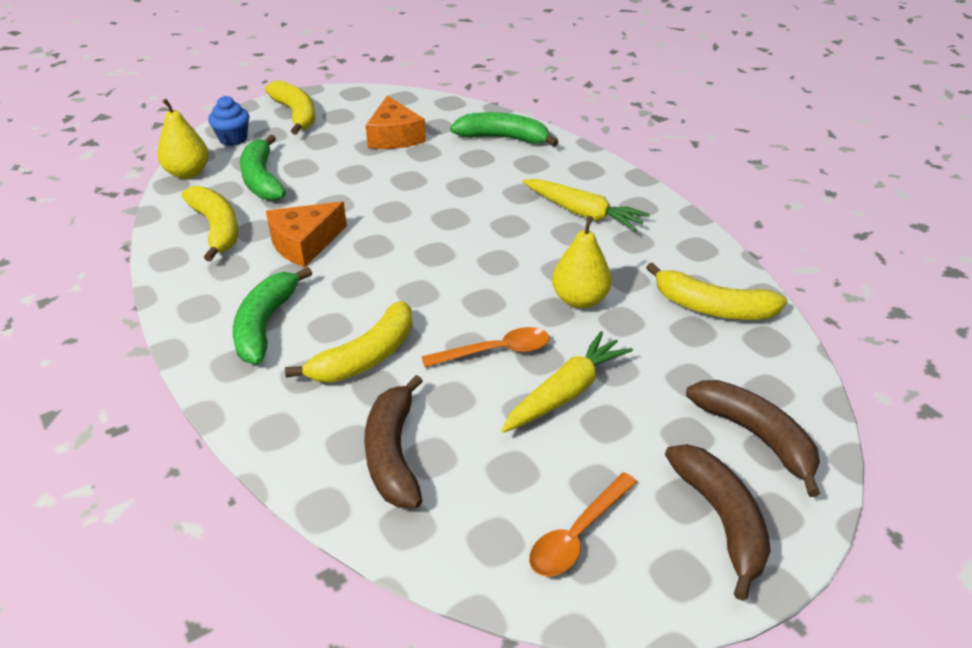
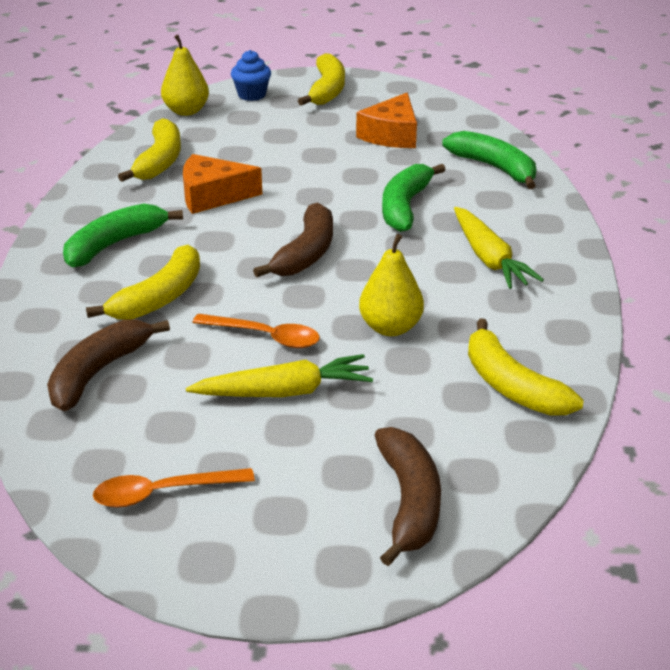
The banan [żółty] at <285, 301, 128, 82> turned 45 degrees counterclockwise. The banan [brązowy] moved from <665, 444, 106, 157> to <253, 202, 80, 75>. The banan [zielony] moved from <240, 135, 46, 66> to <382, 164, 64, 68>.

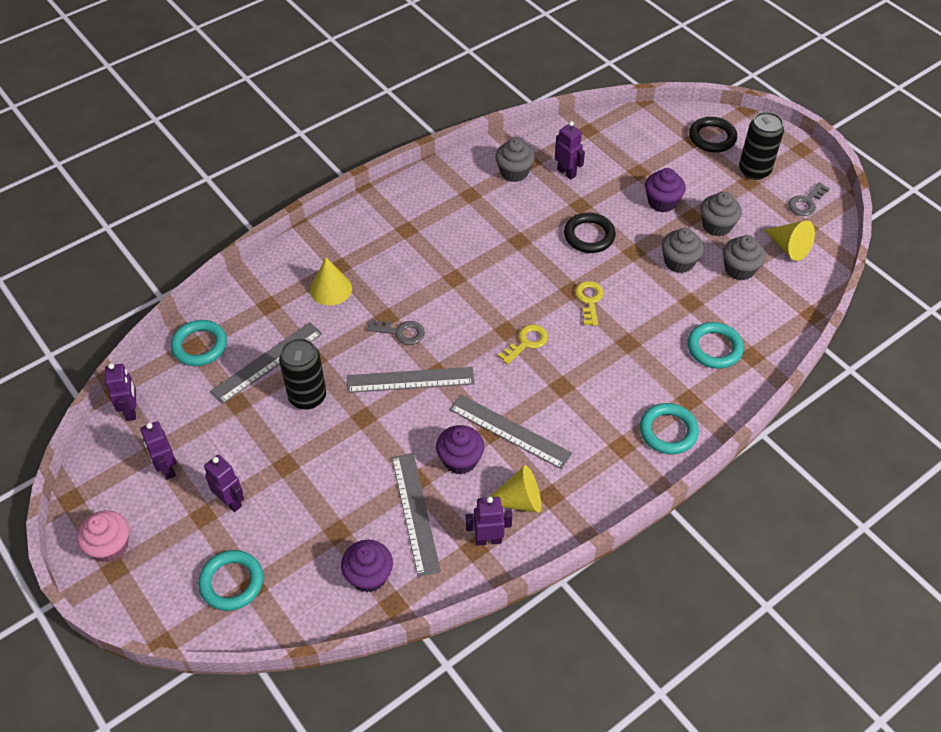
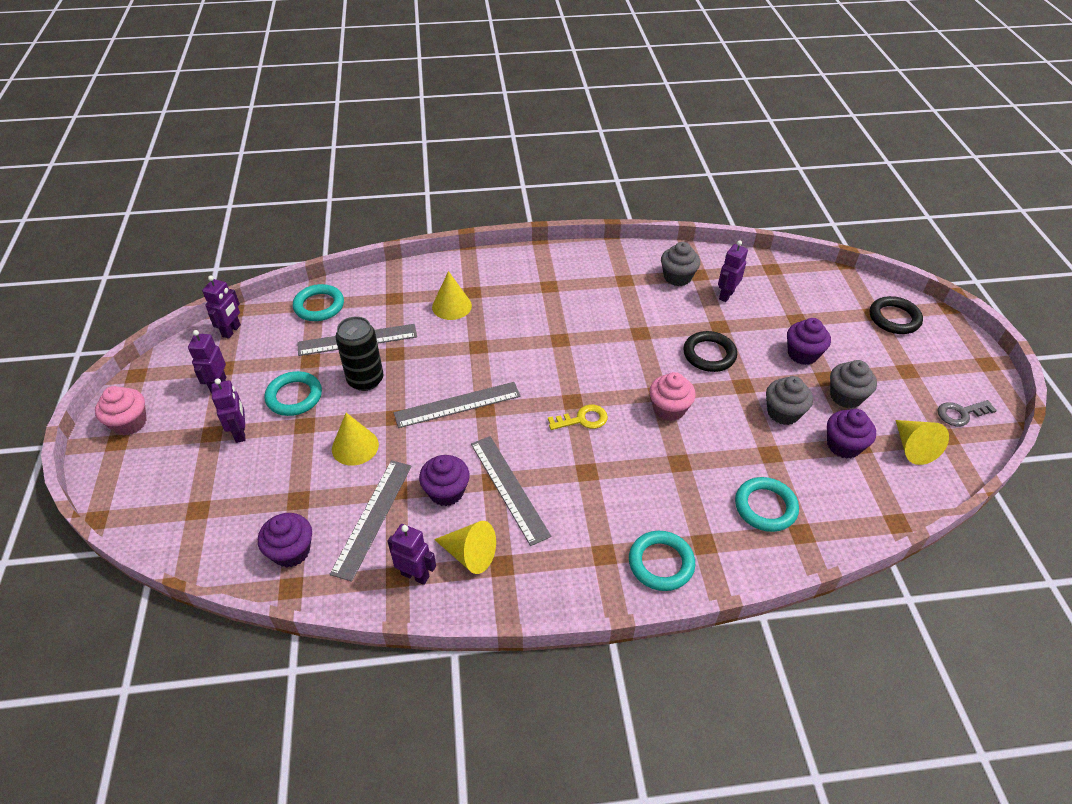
The pierścień [turkusowy] moved from <198, 550, 65, 61> to <264, 371, 58, 45>. The stożek [żółty] at <332, 413, 47, 53> appeared. The linijka [szary] at <347, 367, 128, 26> turned 45 degrees counterclockwise. The klucz [żółty] at <575, 281, 29, 45> was replaced by the muffinka [różowy] at <649, 372, 47, 49>. The robot [fioletowy] at <555, 121, 30, 59> turned 135 degrees counterclockwise. The muffinka [szary] at <723, 235, 43, 46> became the muffinka [fioletowy] at <827, 409, 49, 50>. The klucz [szary] at <367, 319, 58, 26> disappeared. The puszka [czarny] at <739, 112, 45, 68> disappeared.

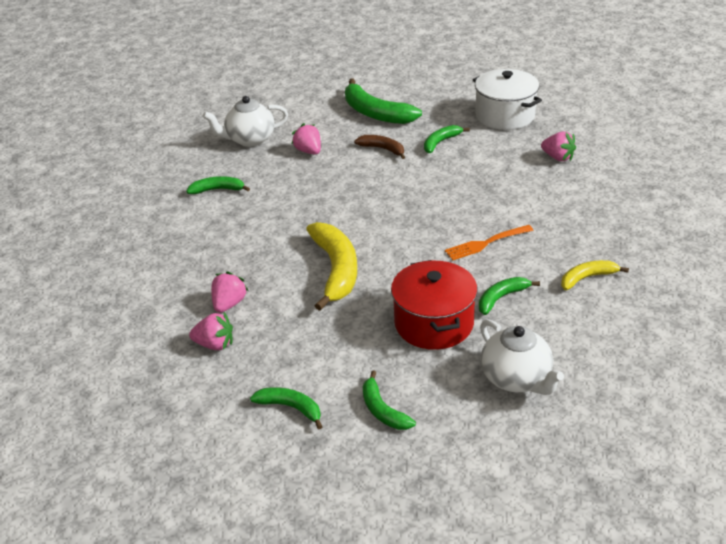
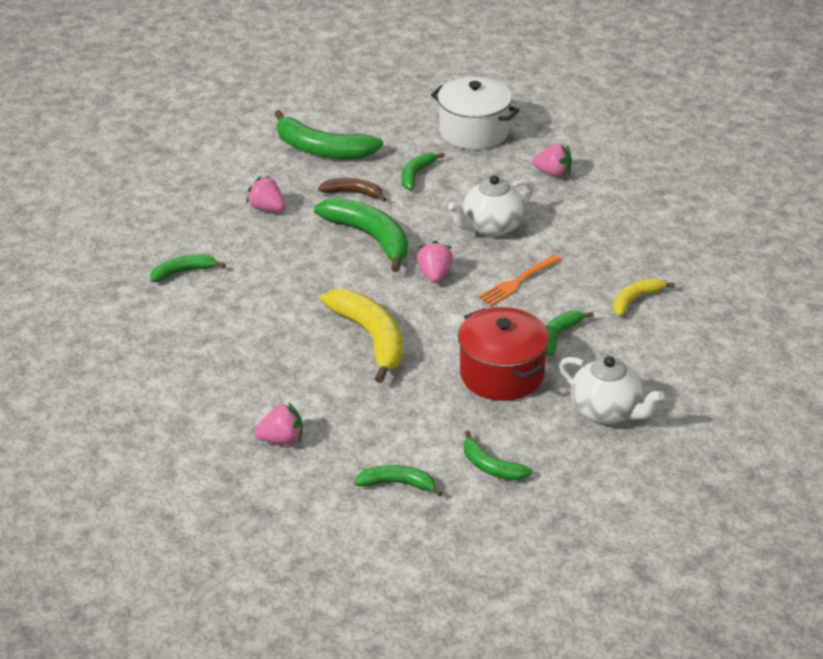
The banan [zielony] at <314, 198, 94, 74> appeared. The truskawka [różowy] moved from <211, 271, 37, 42> to <417, 241, 36, 42>. The imbryk [biały] moved from <203, 96, 85, 51> to <448, 175, 86, 62>.

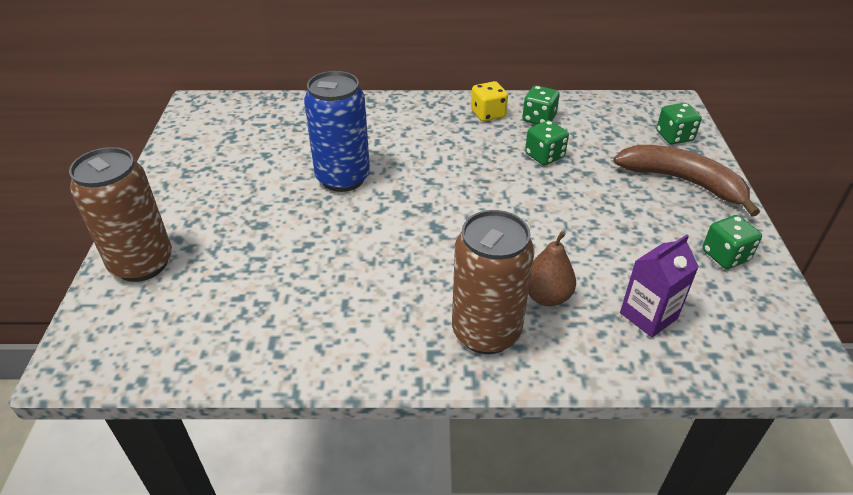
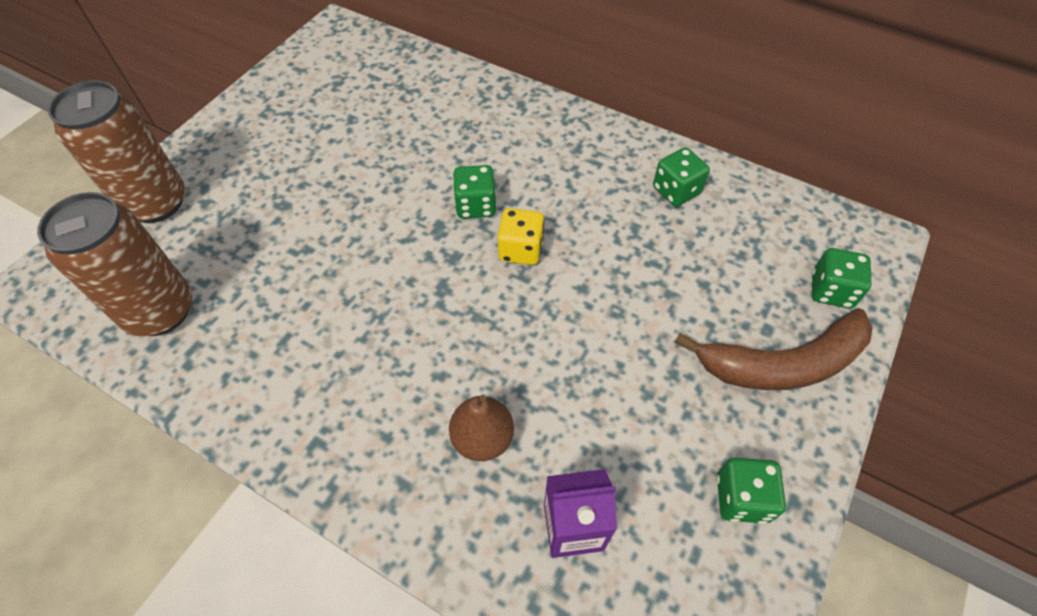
The puszka [brązowy] moved from <452, 210, 83, 144> to <37, 192, 155, 144>. The kostka do gry [zielony] moved from <525, 120, 44, 45> to <453, 165, 44, 54>. The kostka do gry [żółty] moved from <471, 81, 37, 41> to <498, 208, 46, 57>. The banan [brązowy] at <613, 145, 147, 71> turned 105 degrees clockwise. The puszka [niebieski] at <304, 71, 66, 121> disappeared.

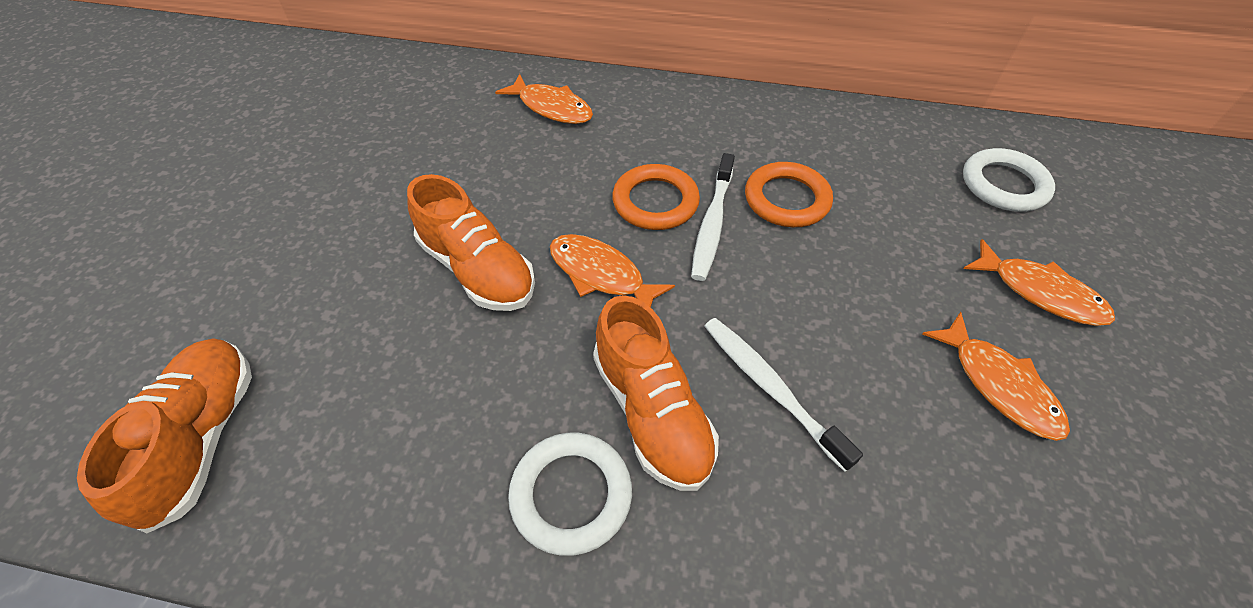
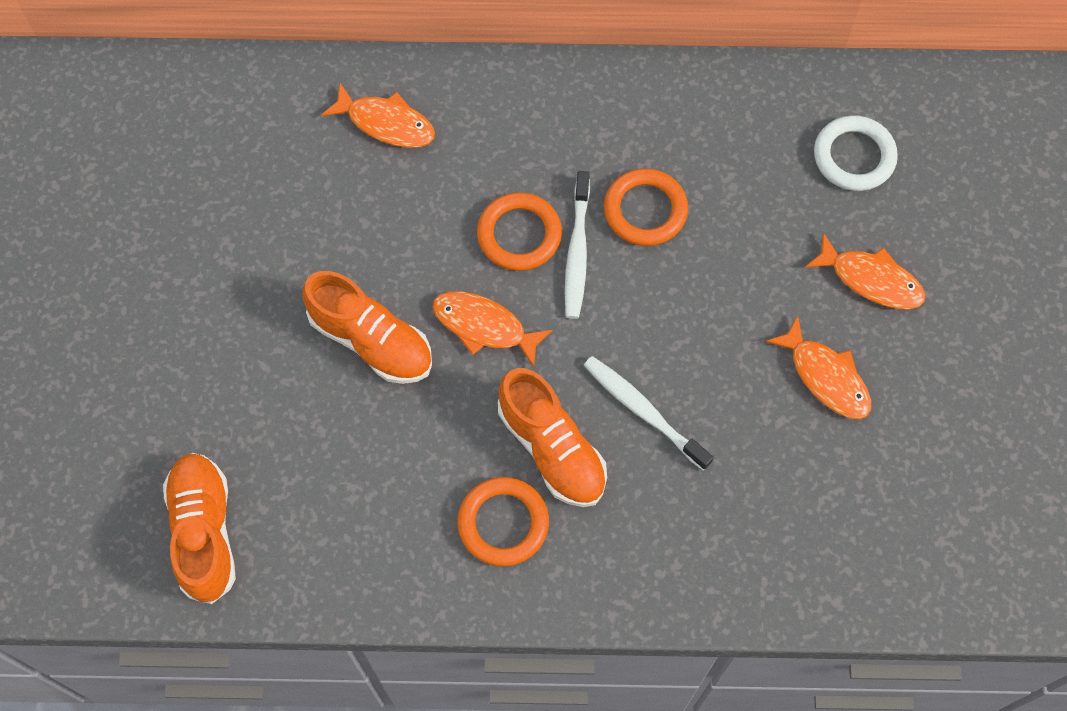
The pierścień [biały] at <508, 433, 124, 123> became the pierścień [pomarańczowy] at <457, 477, 92, 89>.

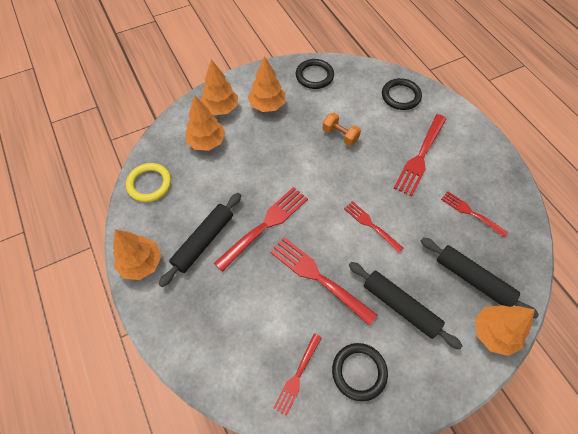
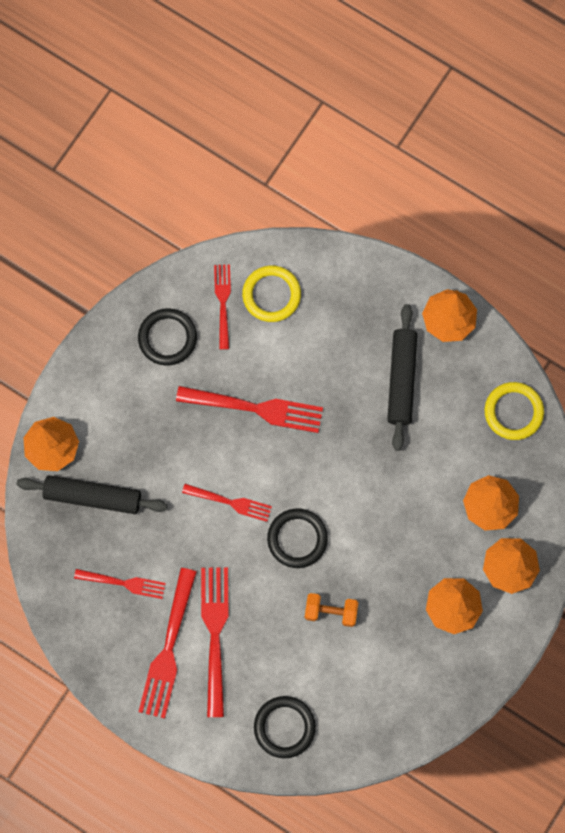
The widelec [czerwony] moved from <214, 187, 94, 85> to <138, 568, 59, 151>. The pierścień [żółty] at <242, 265, 59, 57> appeared. The pierścień [czarny] moved from <296, 59, 38, 30> to <267, 508, 61, 60>. The wałek do ciasta [czarny] at <349, 262, 114, 88> disappeared.

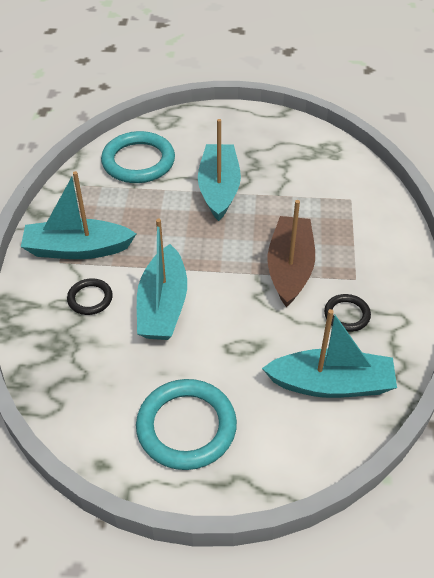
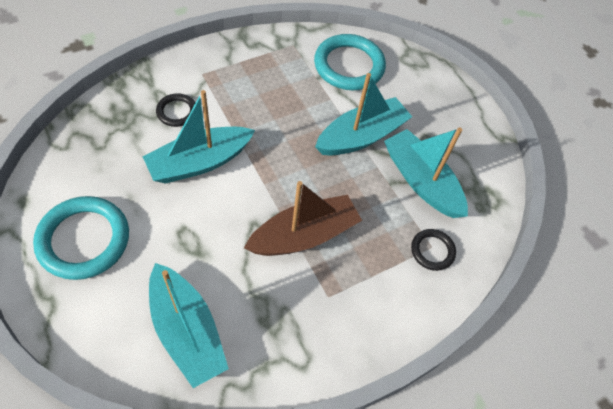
The łódka [turkusowy] moved from <21, 171, 115, 88> to <384, 127, 84, 91>. The pierścień [czarny] moved from <324, 294, 47, 38> to <411, 229, 45, 42>.

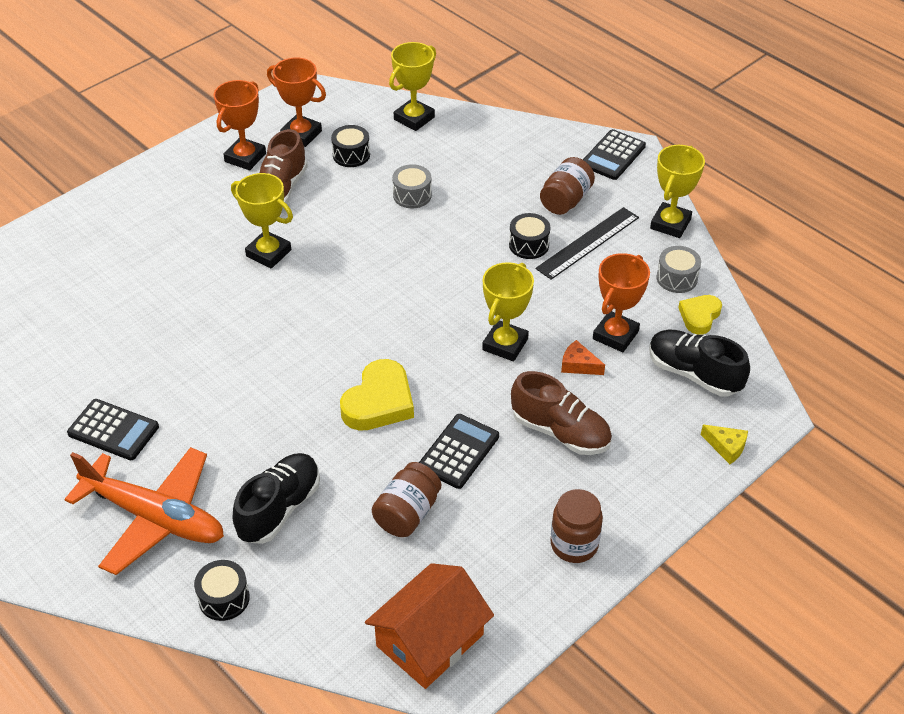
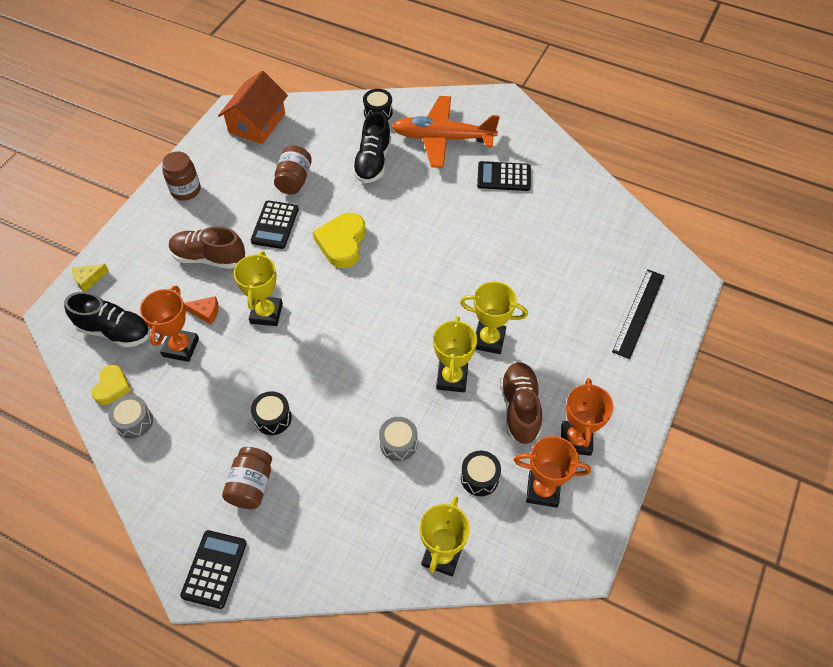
The ser [żółty] at <701, 425, 47, 39> turned 45 degrees counterclockwise. The puchar [żółty] moved from <650, 145, 55, 93> to <433, 316, 44, 76>. The linijka [czarny] moved from <536, 207, 103, 73> to <612, 270, 52, 89>.

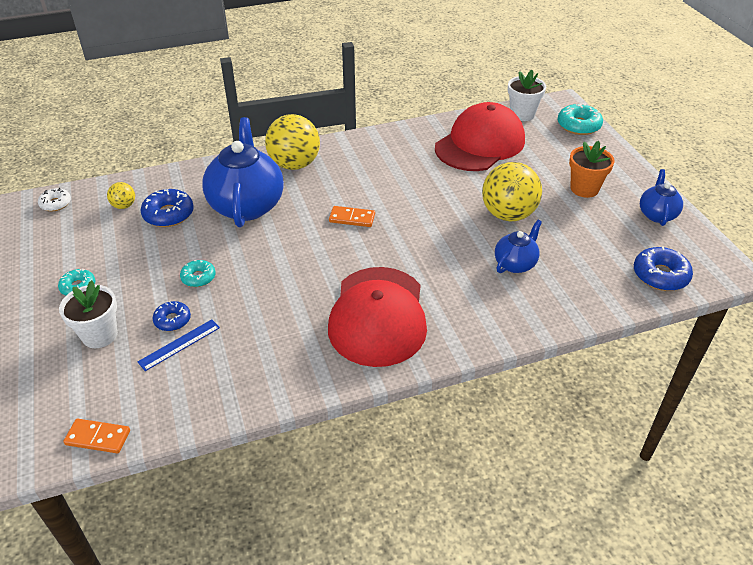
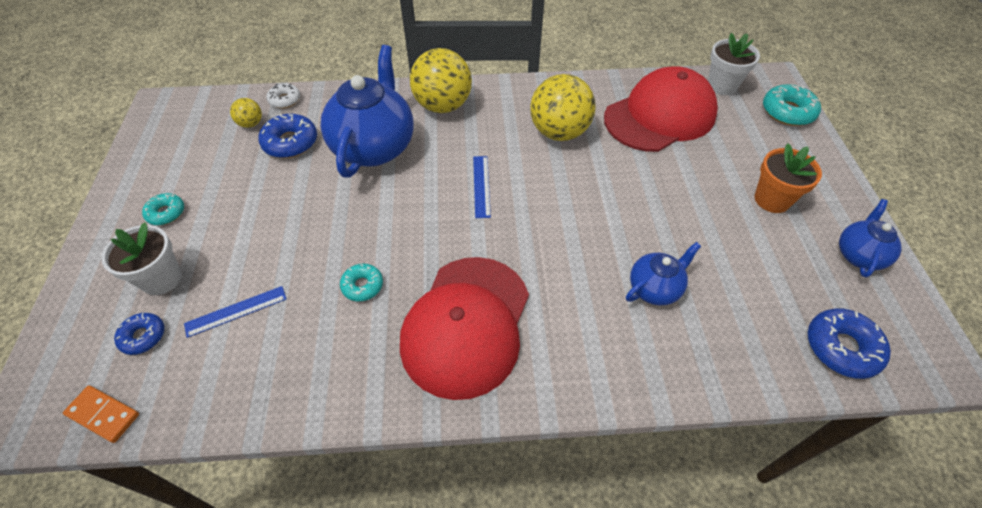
The donut [niebieski] moved from <153, 301, 38, 30> to <114, 313, 50, 42>. The donut [biały] moved from <38, 188, 33, 23> to <267, 83, 33, 25>. The donut [turkusowy] moved from <180, 260, 36, 27> to <340, 264, 43, 38>. The kostka domina [pomarańczowy] at <329, 206, 46, 21> was replaced by the linijka [niebieski] at <473, 156, 18, 62>. The piłka [żółty] moved from <482, 162, 60, 59> to <530, 74, 66, 67>.

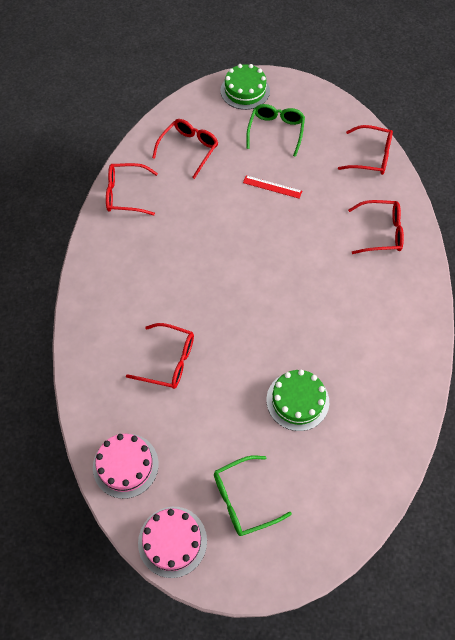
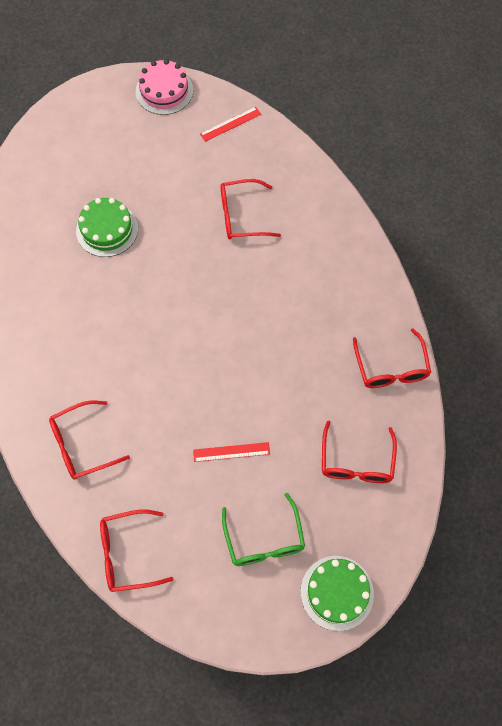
The tort [różowy] at <93, 434, 66, 65> was replaced by the linijka [czerwony] at <200, 107, 61, 35>. The okulary [czerwony] at <106, 163, 52, 52> turned 105 degrees clockwise. The okulary [zielony] at <214, 456, 78, 80> disappeared.

